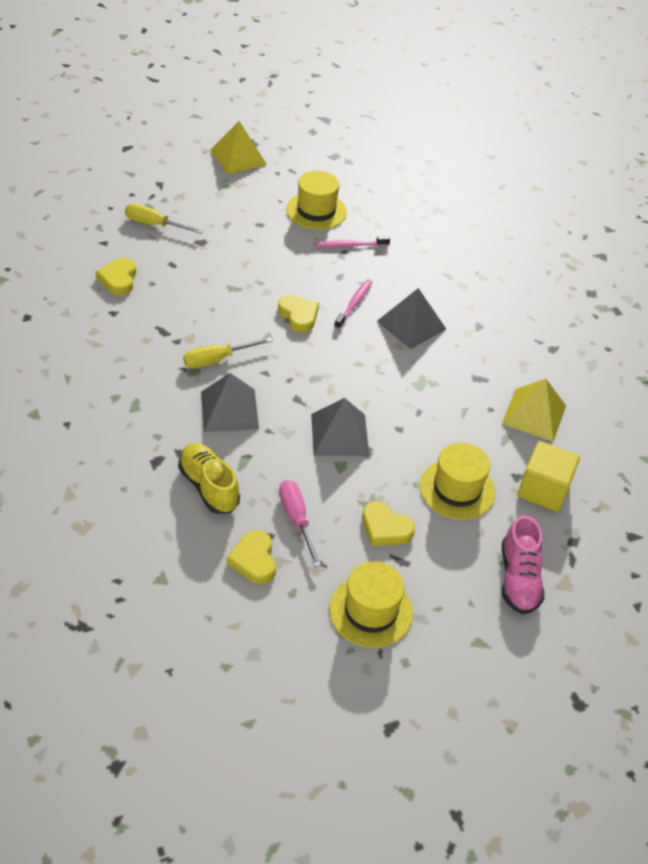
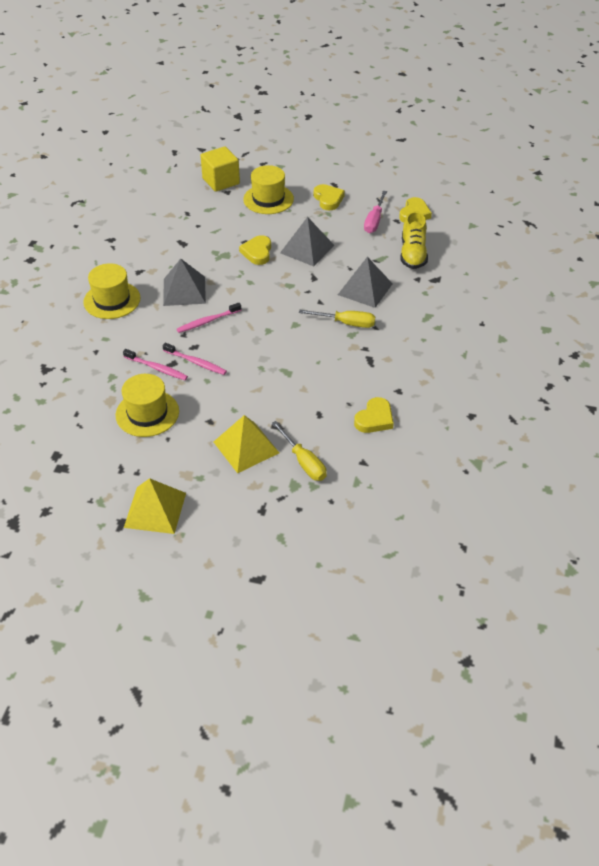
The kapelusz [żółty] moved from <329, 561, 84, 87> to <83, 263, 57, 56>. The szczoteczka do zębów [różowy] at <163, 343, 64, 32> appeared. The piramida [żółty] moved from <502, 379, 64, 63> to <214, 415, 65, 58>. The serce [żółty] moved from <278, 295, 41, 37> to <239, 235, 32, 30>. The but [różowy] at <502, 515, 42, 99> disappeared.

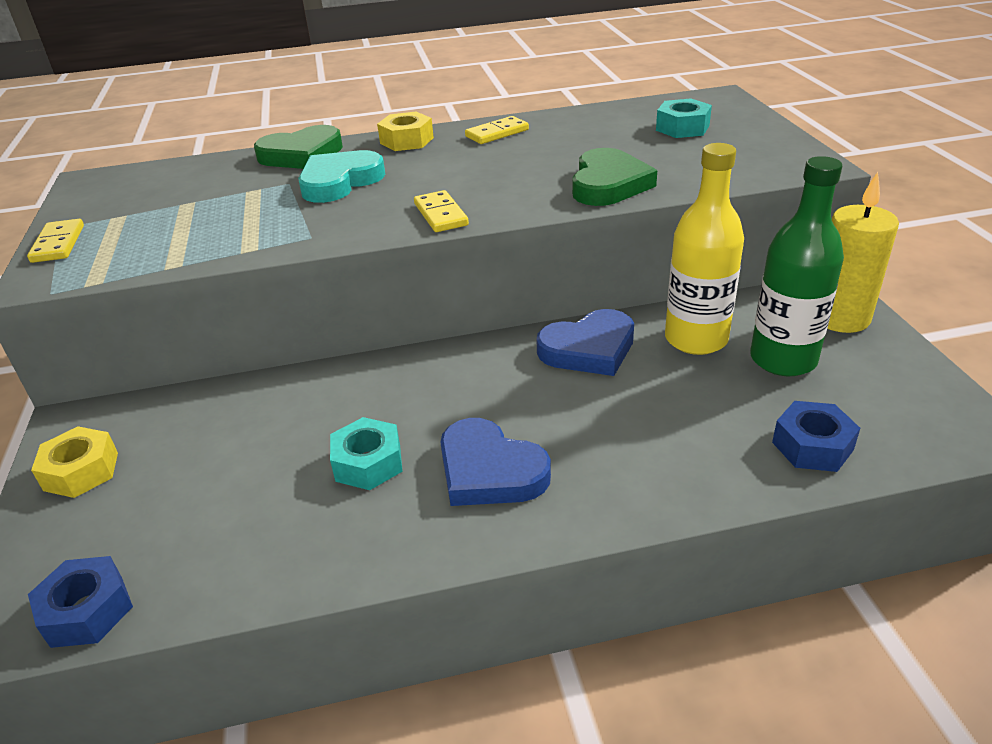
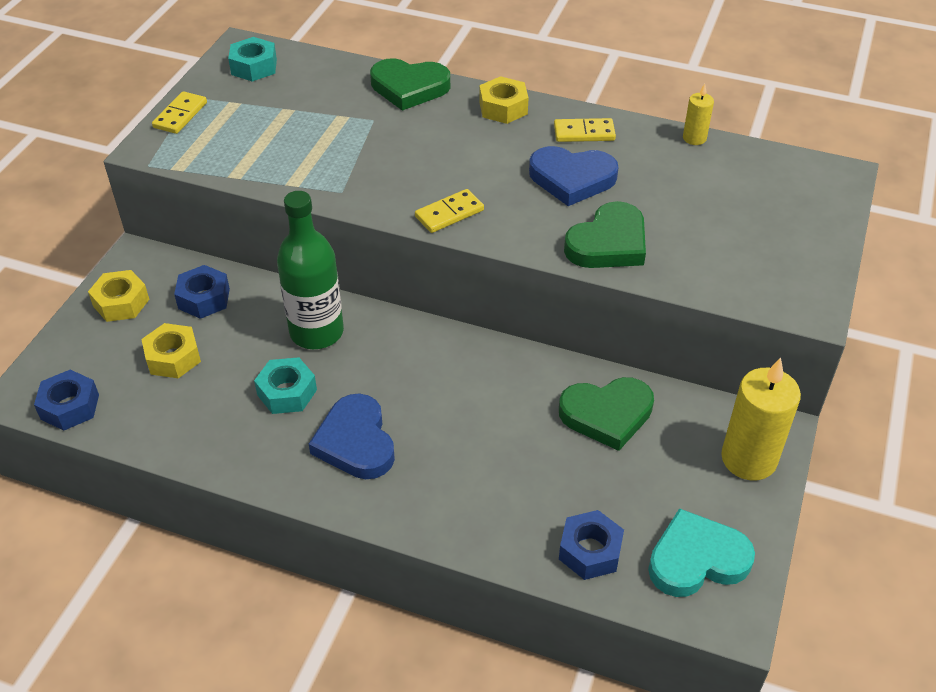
The nakrętka [żółty] at <141, 323, 60, 55> appeared. The nakrętka [niebieski] at <174, 265, 56, 54> appeared. The nakrętka [turkusowy] moved from <656, 98, 56, 40> to <228, 37, 49, 45>. The butelka [zielony] moved from <750, 156, 94, 220> to <277, 191, 67, 158>. The kostka domina [żółty] at <414, 190, 55, 42> turned 45 degrees clockwise. The serce [niebieski] moved from <536, 309, 98, 67> to <529, 146, 90, 60>. The butelka [żółty] at <665, 143, 79, 212> was replaced by the serce [zielony] at <559, 377, 95, 74>. The serce [turkusowy] moved from <298, 150, 87, 53> to <648, 508, 107, 89>. The świeca [żółty] at <683, 84, 31, 61> appeared.

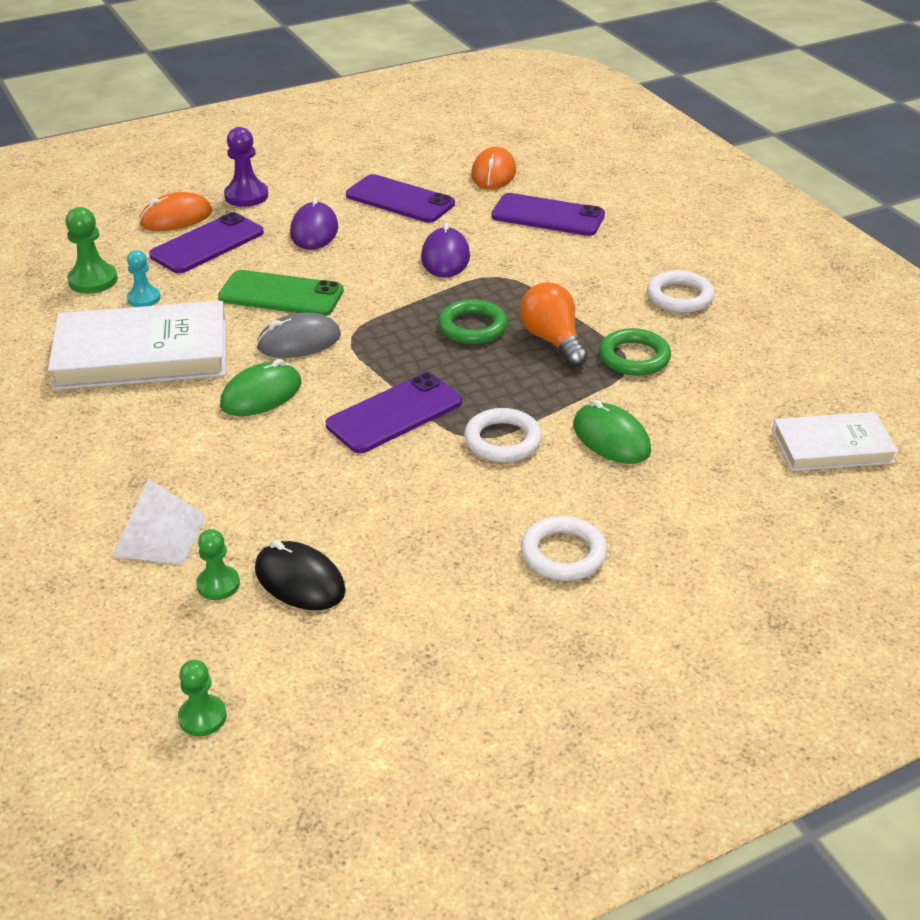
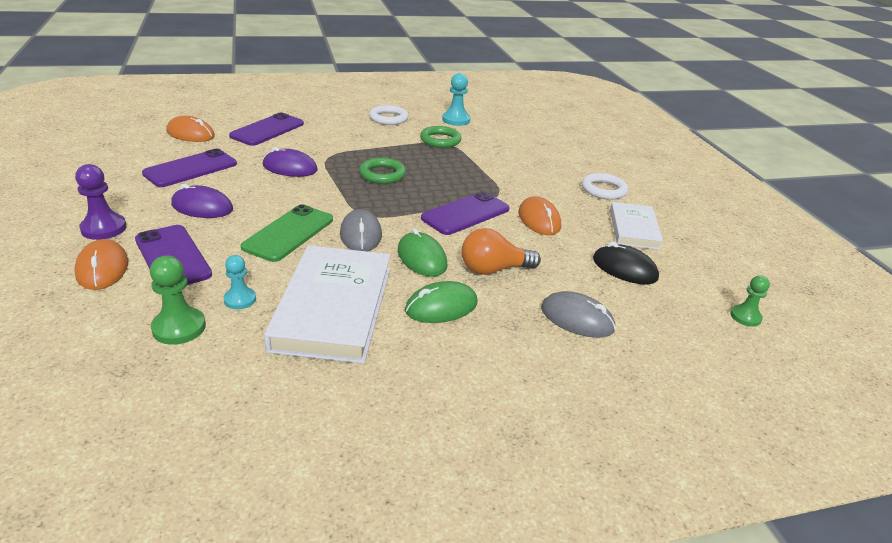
The myszka [zielony] moved from <573, 399, 78, 65> to <405, 281, 73, 42>. The telefon [fioletowy] at <326, 373, 136, 80> turned 75 degrees clockwise. The pionek [turkusowy] at <442, 73, 28, 53> appeared. The żarówka [pomarańczowy] moved from <520, 282, 68, 85> to <462, 228, 79, 47>. The myszka [pomarańczowy] at <518, 196, 43, 39> appeared. The piramida [biały] at <113, 479, 93, 86> was replaced by the myszka [szary] at <541, 291, 75, 47>. The myszka [czarny] at <255, 540, 91, 70> turned 75 degrees clockwise. The książka [biały] moved from <772, 412, 127, 59> to <610, 202, 53, 48>. The pionek [zielony] at <196, 529, 44, 71> disappeared. The pierścień [biały] at <464, 408, 78, 54> disappeared.

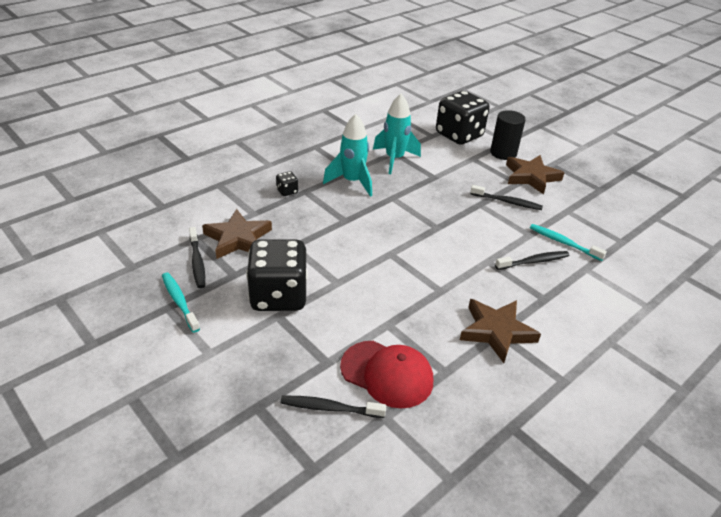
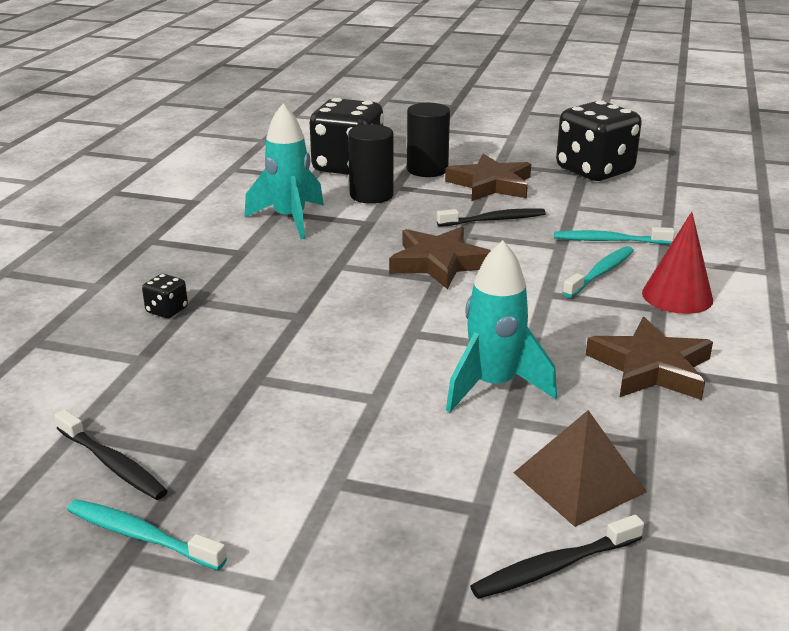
The walec [czarny] at <348, 124, 46, 80> appeared. The gwiazda [brązowy] moved from <202, 209, 70, 50> to <389, 227, 102, 62>. The rakieta [turkusowy] moved from <323, 114, 49, 83> to <446, 240, 111, 172>. The czapka [czerwony] at <340, 341, 93, 67> was replaced by the piramida [brązowy] at <513, 410, 134, 117>. The kostka do gry [czarny] moved from <246, 240, 62, 71> to <556, 100, 86, 81>. The szczoteczka do zębów [czarny] at <495, 251, 74, 19> became the szczoteczka do zębów [turkusowy] at <562, 246, 72, 52>. The stożek [czerwony] at <642, 212, 71, 102> appeared.

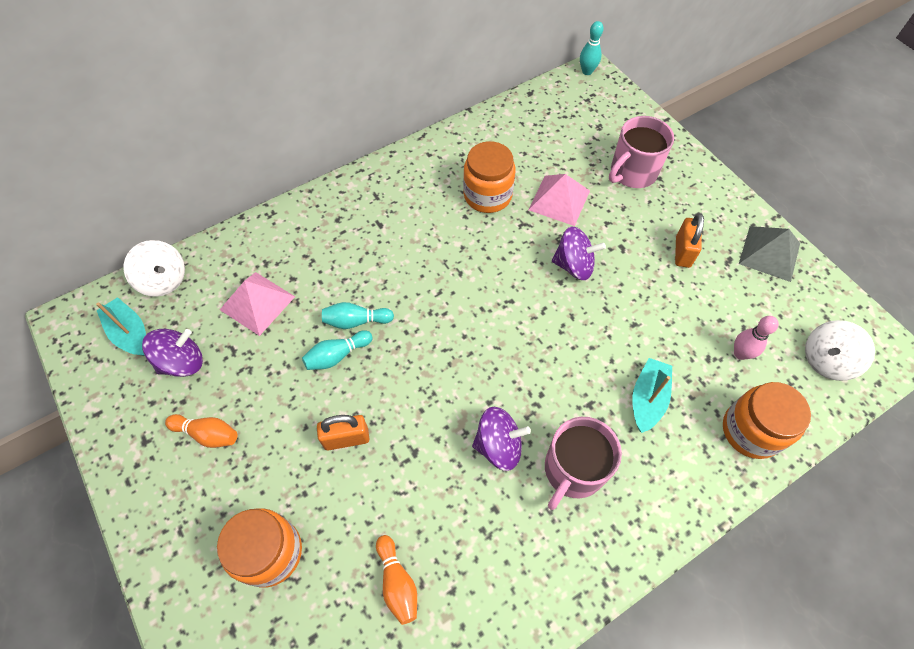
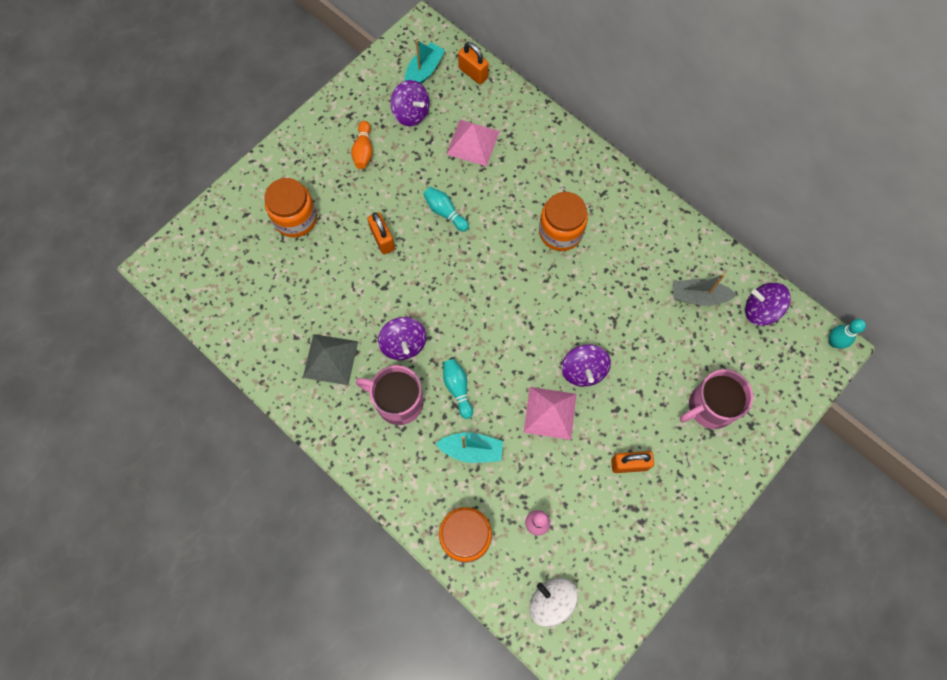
The piramida [szary] moved from <739, 226, 61, 56> to <303, 334, 55, 51>. The kręgiel [turkusowy] moved from <322, 302, 72, 27> to <443, 359, 30, 60>. The bączek [biały] at <123, 240, 62, 57> was replaced by the kłódka [pomarańczowy] at <458, 42, 31, 42>. The piramida [różowy] moved from <528, 174, 62, 52> to <524, 387, 53, 53>. The słoik [pomarańczowy] moved from <463, 141, 52, 72> to <539, 192, 49, 59>. The łódka [szary] at <673, 274, 64, 32> appeared. The kubek [różowy] at <609, 116, 65, 72> turned 60 degrees counterclockwise. The bączek [fioletowy] at <745, 283, 46, 43> appeared. The kręgiel [pomarańczowy] at <376, 535, 41, 90> disappeared.

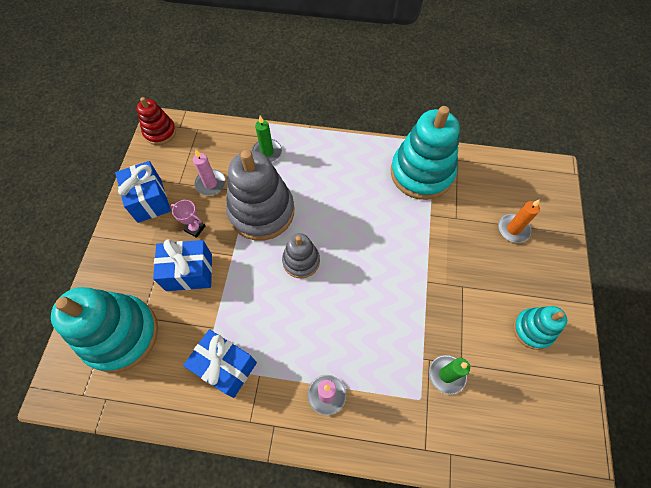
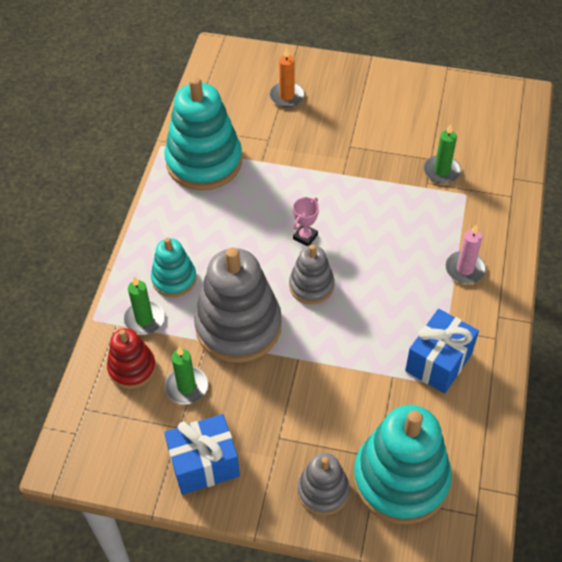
The zabawka nakładanka [czerwony] moved from <137, 97, 39, 48> to <107, 328, 49, 61>. The zabawka nakładanka [turkusowy] moved from <513, 306, 54, 44> to <151, 238, 46, 59>. The świeca [różowy] at <193, 150, 33, 46> became the świeca [zielony] at <165, 347, 43, 57>. The puchar [różowy] moved from <171, 200, 34, 38> to <293, 197, 26, 49>. The zabawka nakładanka [szary] at <297, 453, 53, 62> appeared. The prezent [niebieski] at <153, 239, 59, 52> disappeared.

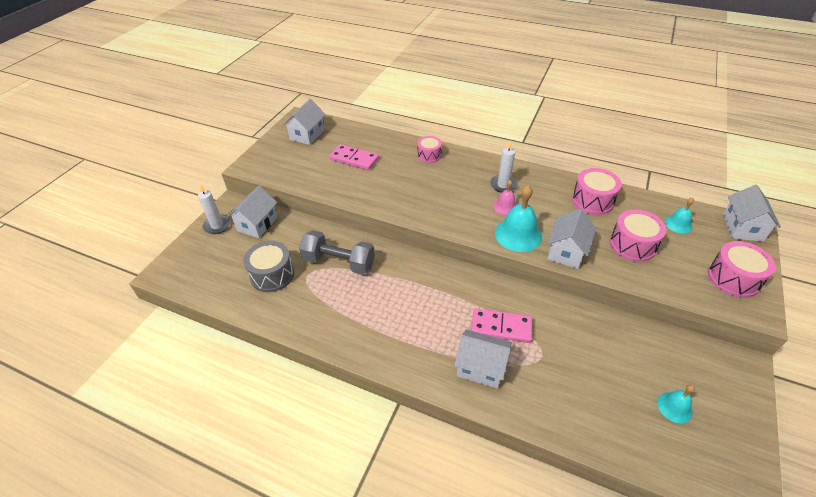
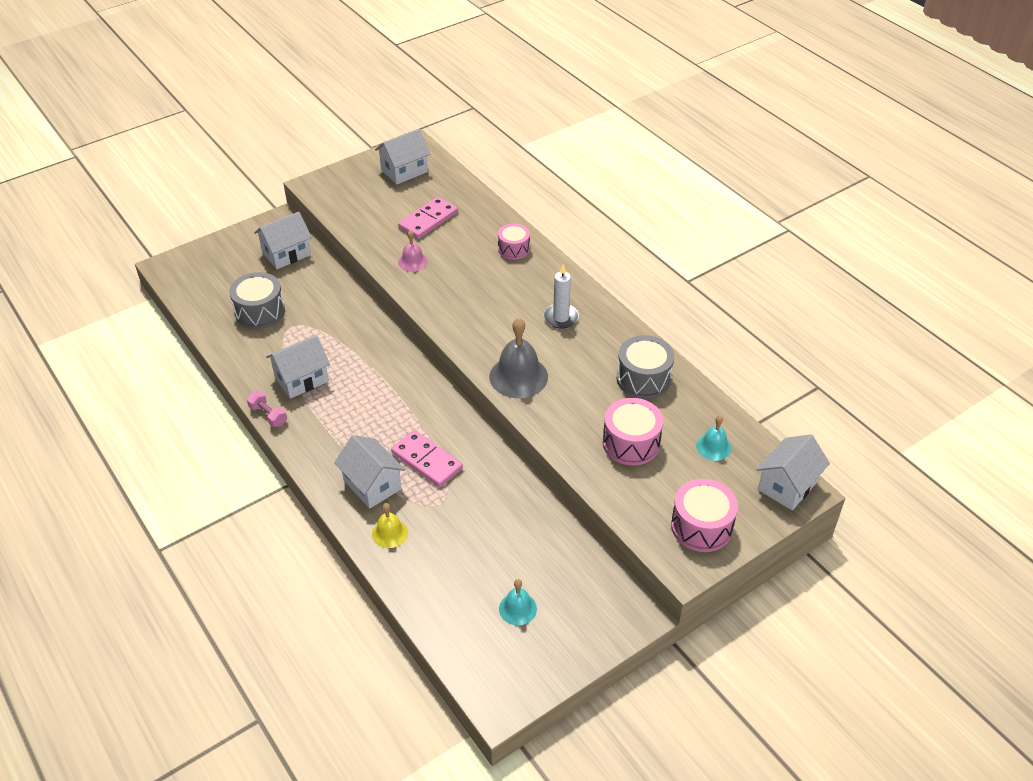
The hantel [różowy] at <247, 391, 40, 36> appeared. The domek [biały] moved from <547, 209, 49, 60> to <266, 335, 64, 64>. The dzwonek [żółty] at <372, 503, 36, 45> appeared. The kostka domina [różowy] at <329, 144, 50, 26> turned 75 degrees clockwise. The dzwonek [różowy] moved from <493, 180, 24, 35> to <398, 230, 30, 42>. The dzwonek [turkusowy] at <495, 185, 47, 67> became the dzwonek [szary] at <489, 318, 59, 80>. The bęben [różowy] at <572, 168, 50, 47> became the bęben [szary] at <617, 335, 58, 64>. The świeca [biały] at <198, 184, 33, 50> disappeared. The hantel [szary] at <299, 230, 76, 45> disappeared.

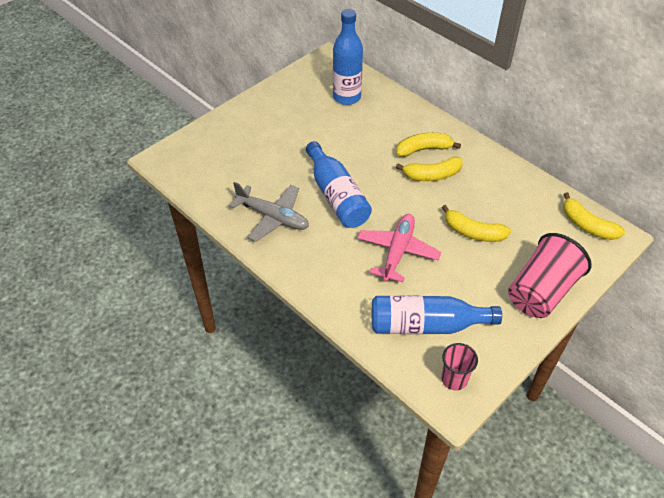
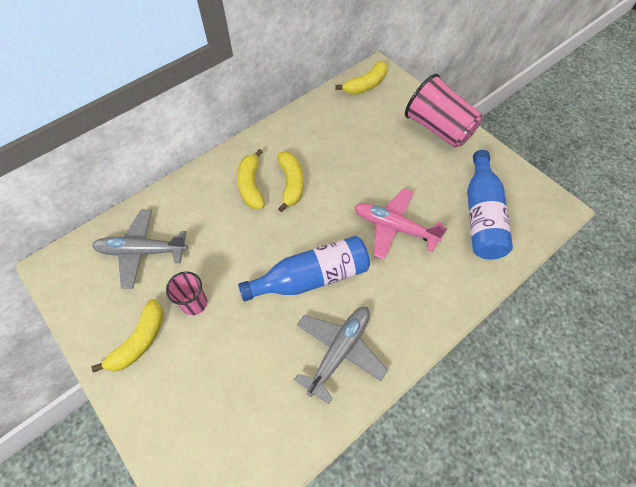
The banan [żółty] moved from <442, 205, 69, 37> to <91, 299, 73, 74>. The butelka [niebieski] at <333, 9, 30, 96> was replaced by the samolot [szary] at <92, 209, 96, 80>. The szklanka [różowy] moved from <441, 343, 37, 47> to <166, 271, 41, 44>.

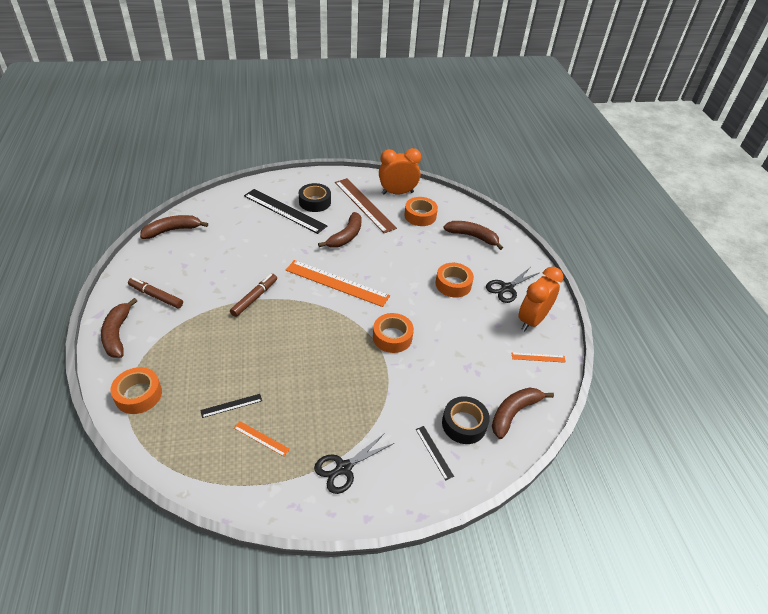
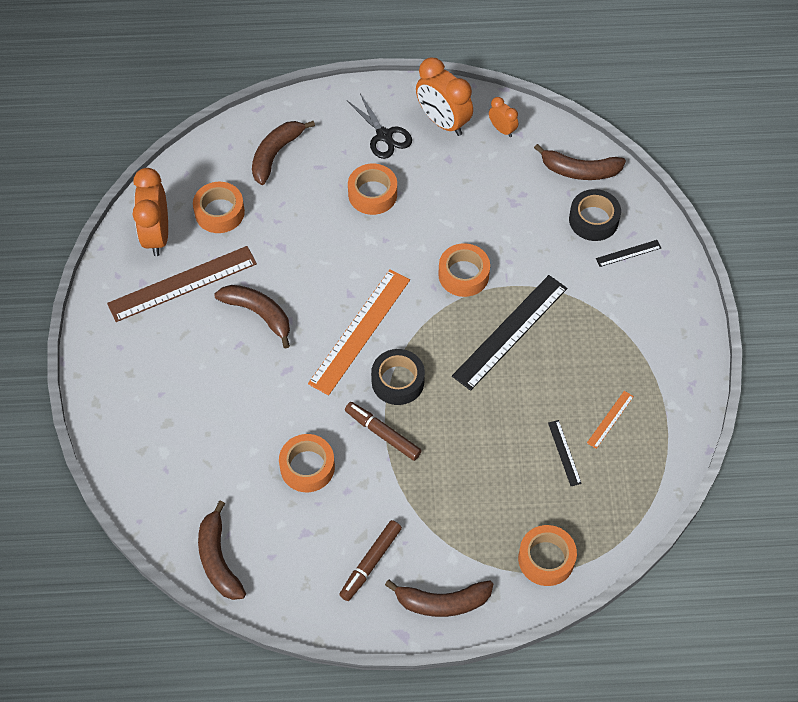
The taśma klejąca [pomarańczowy] at <279, 434, 56, 58> appeared. The taśma klejąca [czarny] moved from <299, 183, 32, 29> to <371, 349, 54, 56>. The linijka [czarny] moved from <244, 189, 83, 45> to <452, 275, 115, 116>. The linijka [pomarańczowy] at <511, 352, 55, 11> was replaced by the budzik [pomarańczowy] at <489, 97, 29, 40>. The banan [brązowy] at <492, 387, 62, 52> turned 45 degrees counterclockwise. The nożyczki [czarny] at <314, 433, 80, 61> disappeared.

